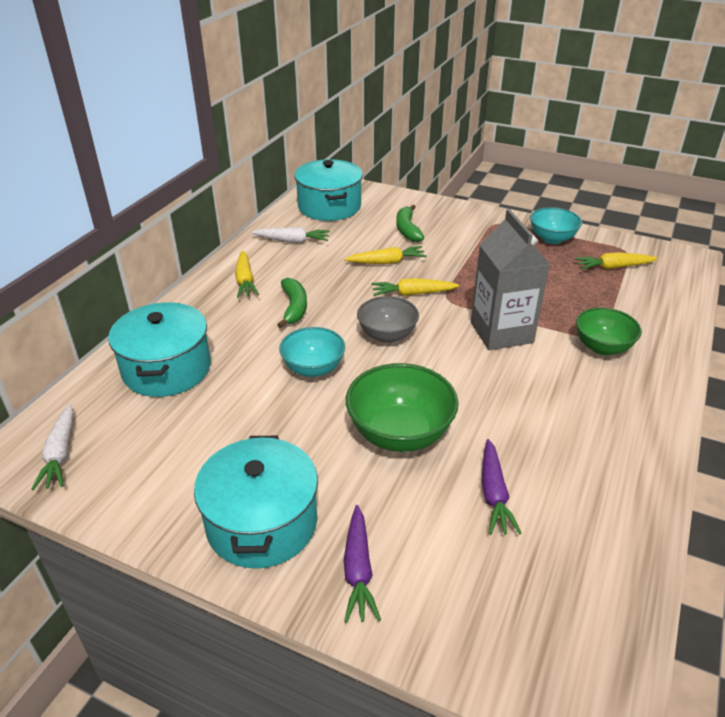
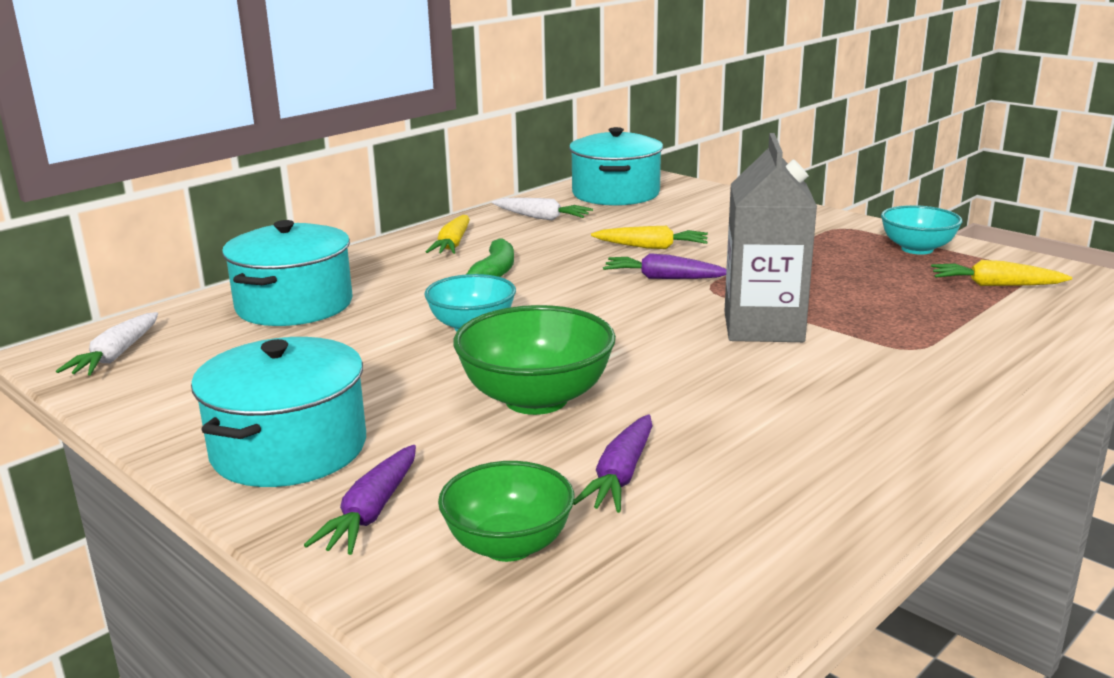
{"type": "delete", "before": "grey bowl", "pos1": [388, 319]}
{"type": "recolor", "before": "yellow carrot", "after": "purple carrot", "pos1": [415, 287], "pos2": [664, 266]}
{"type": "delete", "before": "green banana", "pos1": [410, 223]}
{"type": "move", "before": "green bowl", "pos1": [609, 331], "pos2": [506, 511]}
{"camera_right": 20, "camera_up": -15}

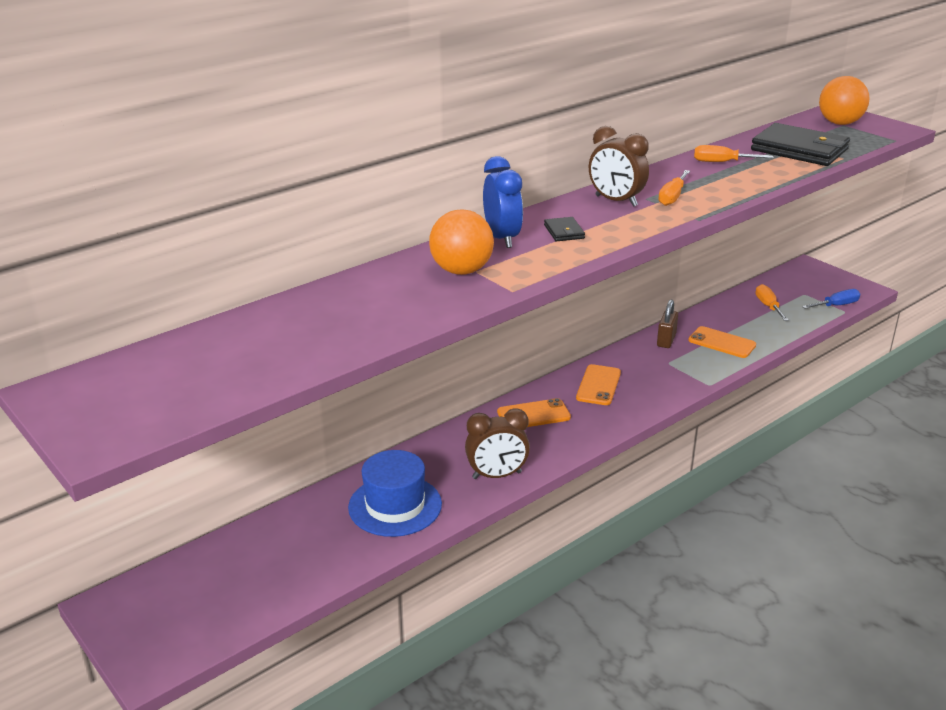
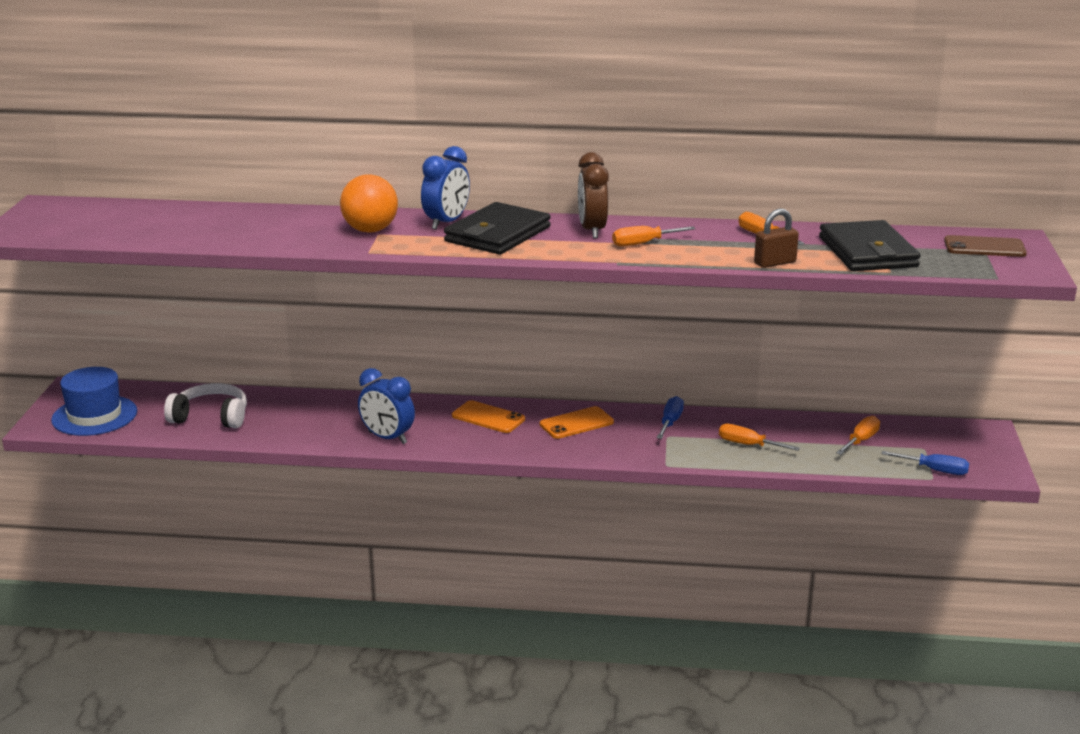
{"type": "move", "before": "blue hat", "pos1": [395, 493], "pos2": [94, 401]}
{"type": "recolor", "before": "brown clock", "after": "blue clock", "pos1": [497, 443], "pos2": [386, 406]}
{"type": "resize", "before": "black wallet", "pos1": [564, 229], "pos2": [497, 228], "scale": 2.3}
{"type": "move", "before": "brown padlock", "pos1": [667, 323], "pos2": [776, 238]}
{"type": "replace", "before": "orange phone", "after": "orange screwdriver", "pos1": [722, 342], "pos2": [759, 437]}
{"type": "replace", "before": "orange ball", "after": "brown phone", "pos1": [844, 100], "pos2": [985, 246]}
{"type": "insert", "after": "white headphones", "pos2": [205, 405]}
{"type": "insert", "after": "blue screwdriver", "pos2": [670, 417]}
{"camera_right": 45, "camera_up": -5}

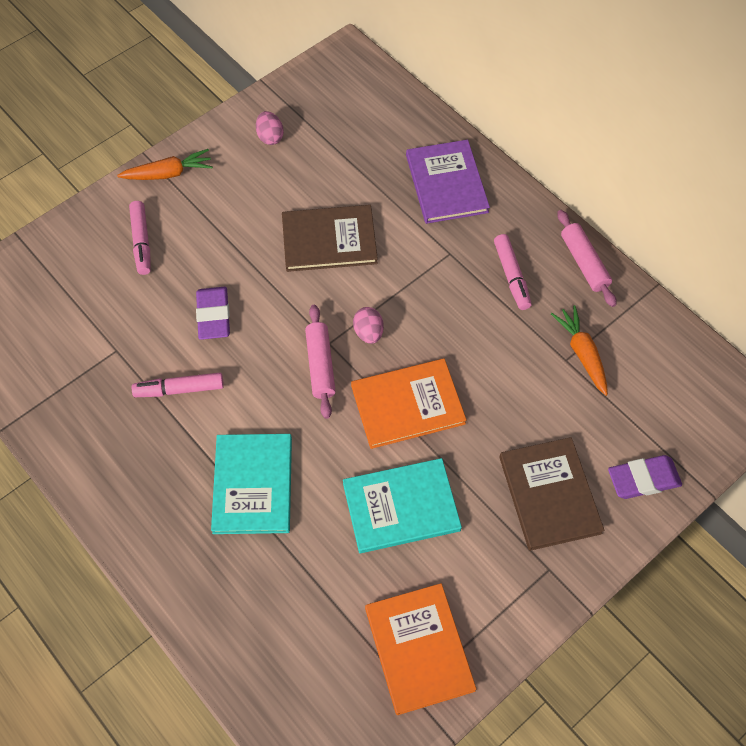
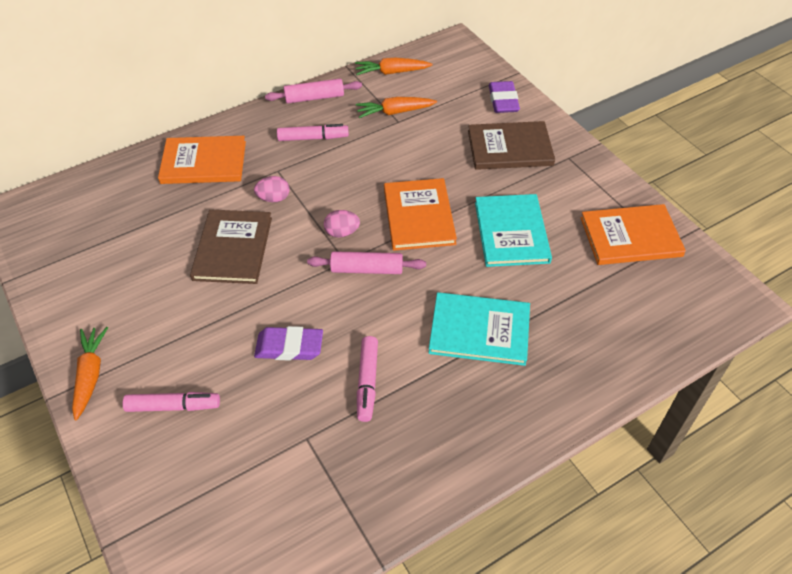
{"type": "move", "before": "pink egg", "pos1": [270, 128], "pos2": [272, 189]}
{"type": "recolor", "before": "purple book", "after": "orange book", "pos1": [448, 182], "pos2": [202, 160]}
{"type": "insert", "after": "orange carrot", "pos2": [393, 66]}
{"camera_right": -80, "camera_up": -10}

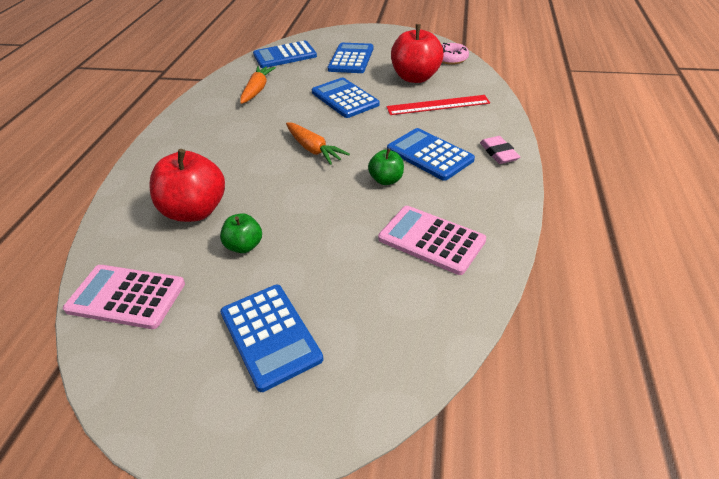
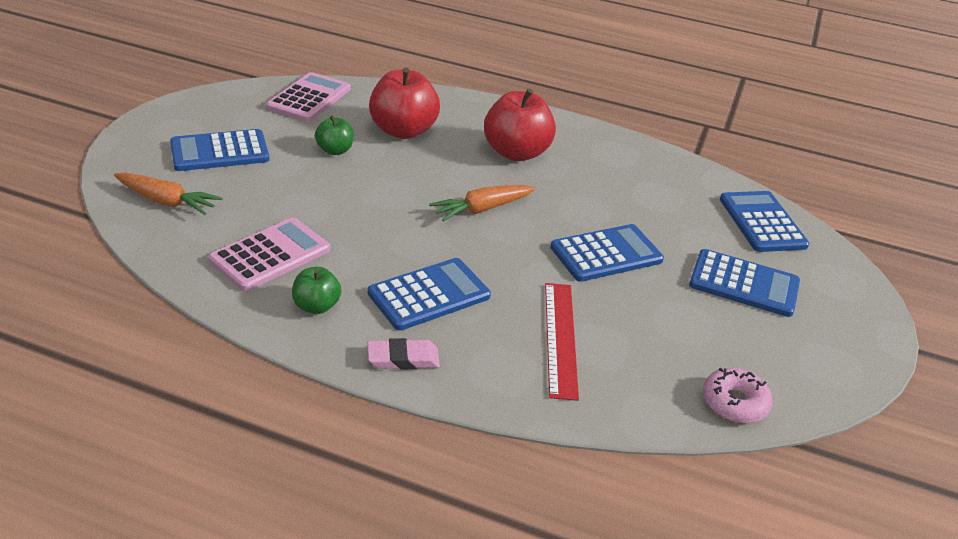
{"type": "move", "before": "orange carrot", "pos1": [258, 85], "pos2": [168, 193]}
{"type": "move", "before": "green apple", "pos1": [386, 167], "pos2": [316, 290]}
{"type": "move", "before": "red apple", "pos1": [417, 53], "pos2": [520, 124]}
{"camera_right": 95, "camera_up": -5}

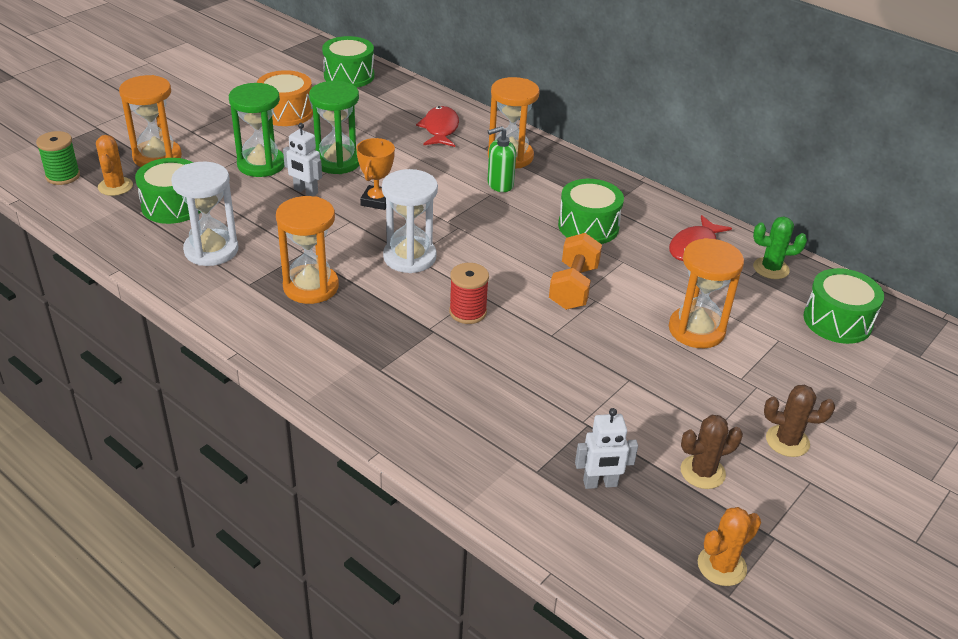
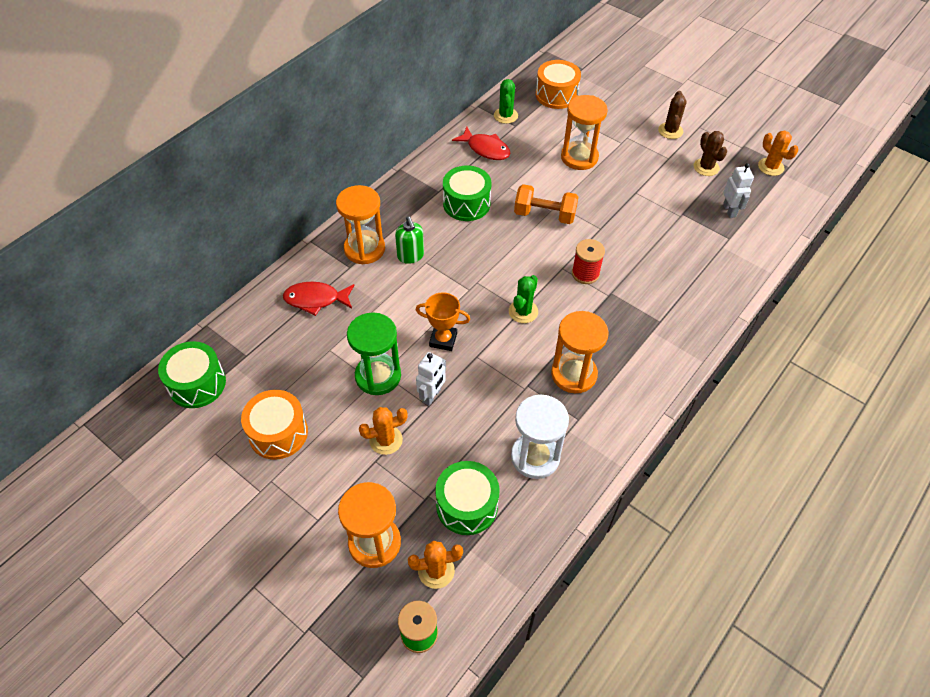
{"type": "replace", "before": "green hourglass", "after": "orange cactus", "pos1": [256, 130], "pos2": [383, 431]}
{"type": "replace", "before": "white hourglass", "after": "green cactus", "pos1": [410, 221], "pos2": [523, 299]}
{"type": "recolor", "before": "green drum", "after": "orange drum", "pos1": [843, 306], "pos2": [558, 84]}
{"camera_right": -90, "camera_up": 15}

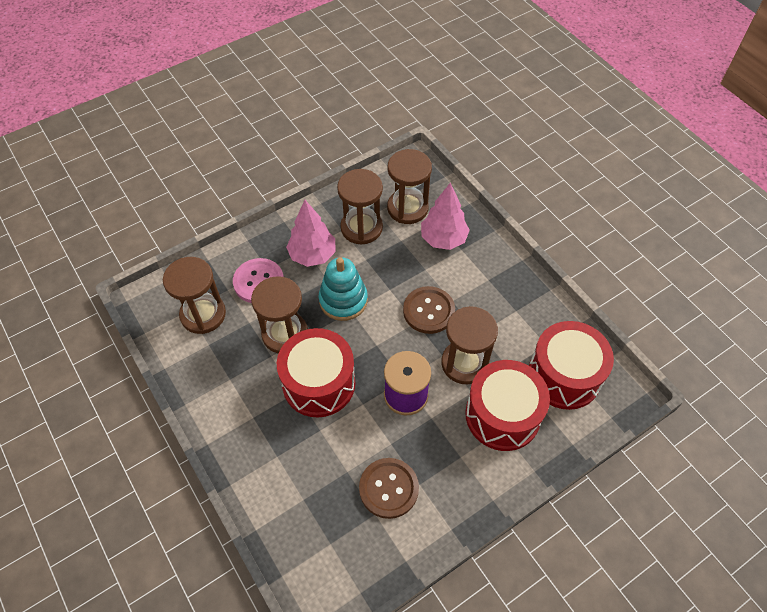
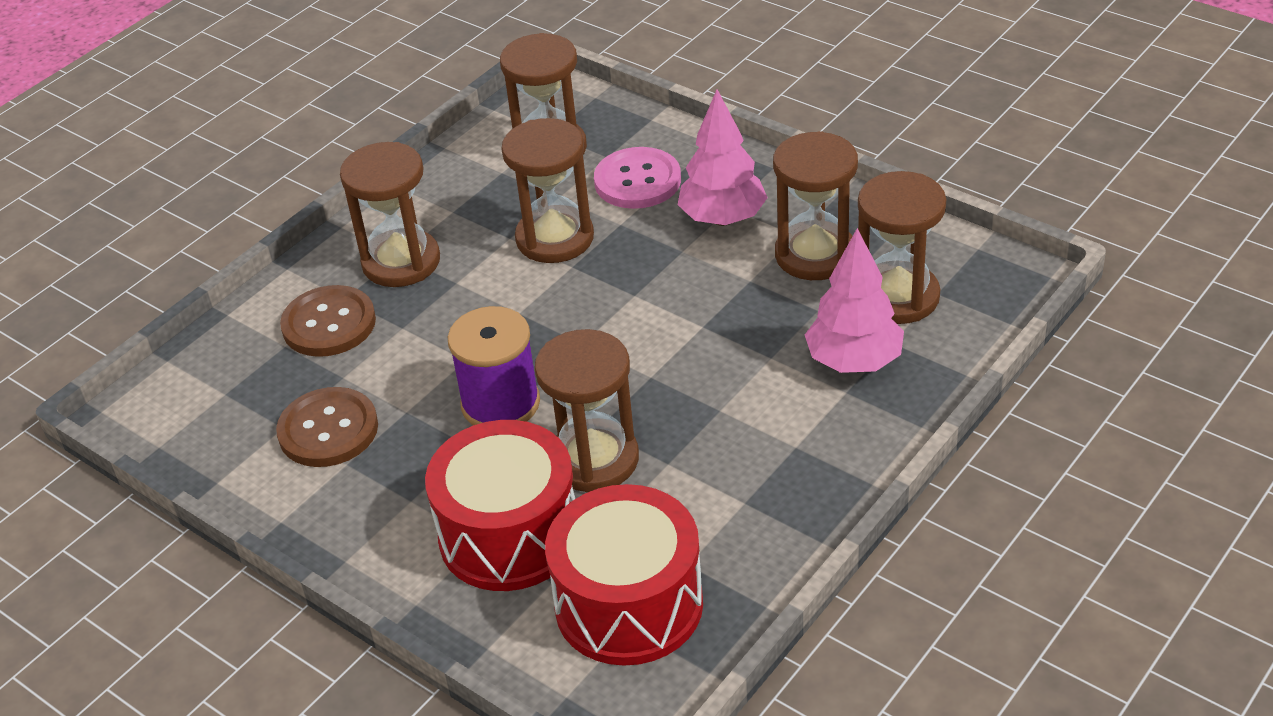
{"type": "delete", "before": "red drum", "pos1": [316, 372]}
{"type": "delete", "before": "turquoise stacking toy", "pos1": [343, 289]}
{"type": "move", "before": "brown button", "pos1": [429, 310], "pos2": [328, 321]}
{"type": "insert", "after": "brown hourglass", "pos2": [390, 214]}
{"camera_right": 75, "camera_up": -15}

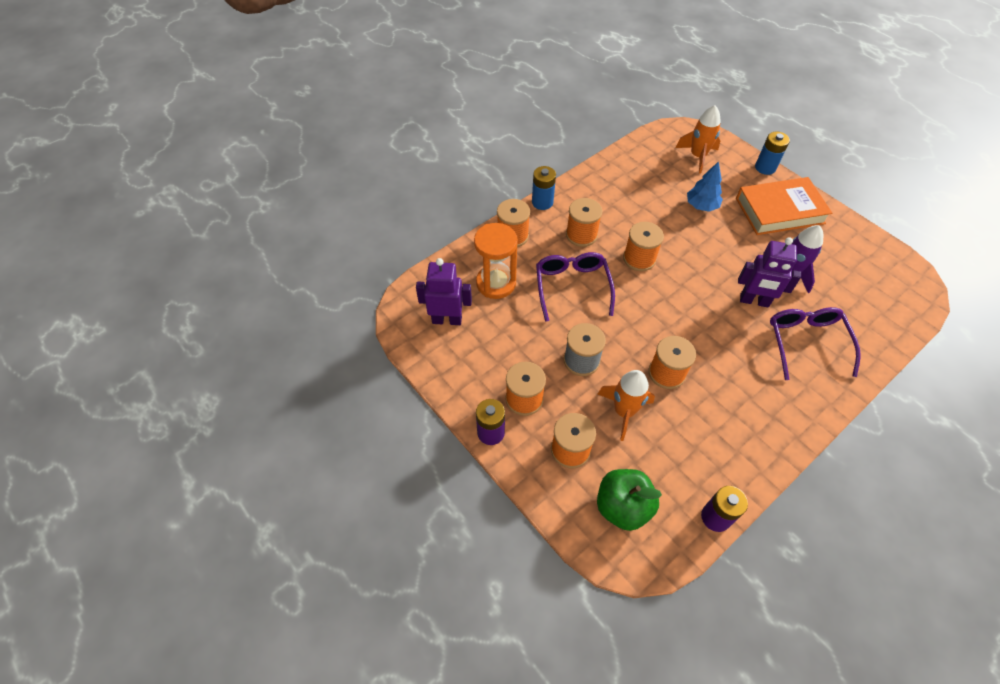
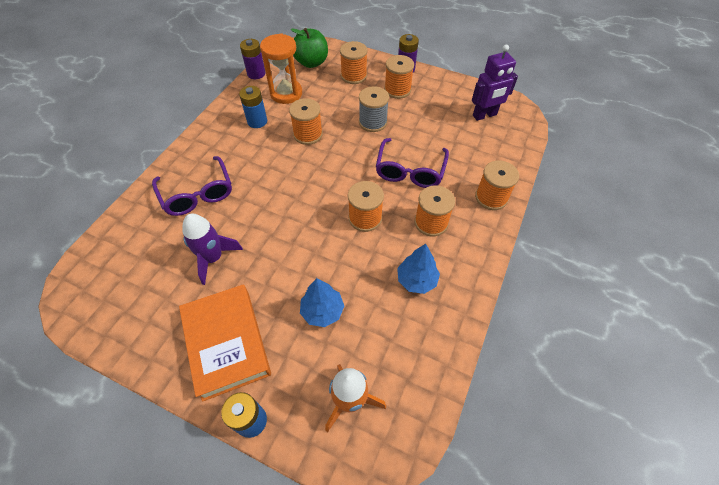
{"type": "move", "before": "orange hourglass", "pos1": [496, 261], "pos2": [281, 68]}
{"type": "move", "before": "blue battery", "pos1": [544, 188], "pos2": [253, 107]}
{"type": "rotate", "before": "purple glasses", "pos1": [575, 287], "pos2": [412, 163], "turn": 45}
{"type": "delete", "before": "orange rocket", "pos1": [626, 405]}
{"type": "rotate", "before": "orange book", "pos1": [784, 206], "pos2": [225, 343], "turn": -75}
{"type": "delete", "before": "purple robot", "pos1": [769, 272]}
{"type": "insert", "after": "blue tree", "pos2": [418, 269]}
{"camera_right": 155, "camera_up": 0}

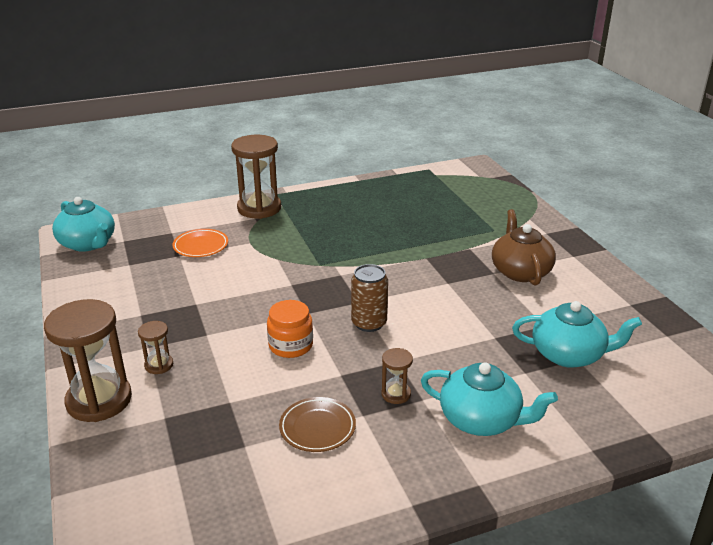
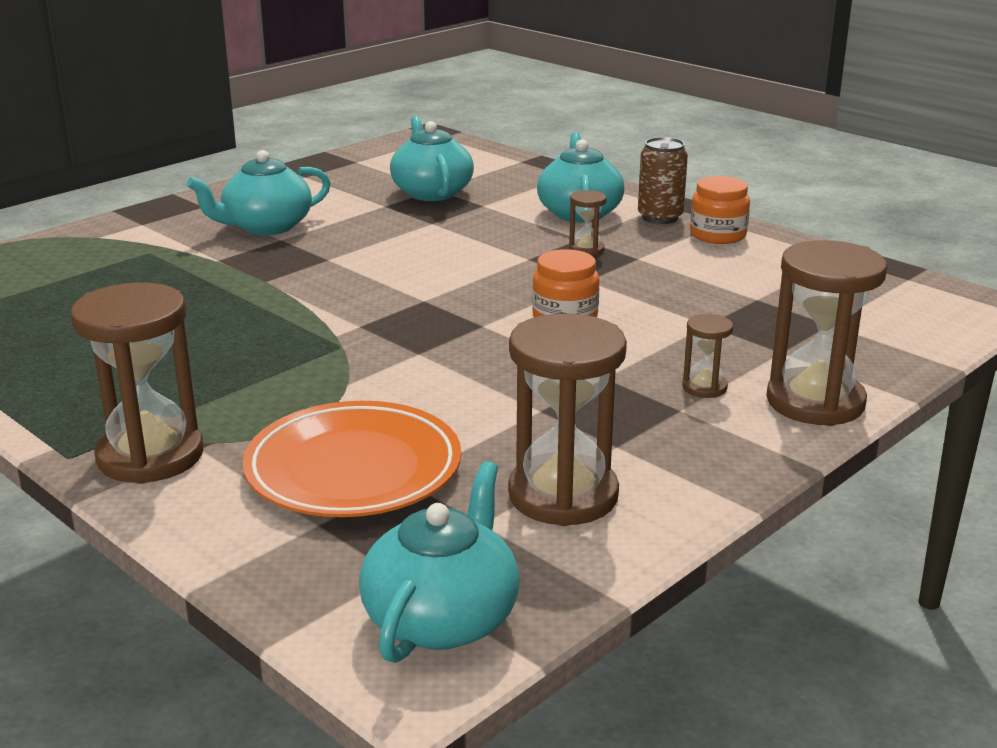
{"type": "resize", "before": "orange plate", "pos1": [200, 243], "pos2": [351, 459], "scale": 1.76}
{"type": "delete", "before": "brown plate", "pos1": [317, 424]}
{"type": "move", "before": "brown can", "pos1": [369, 298], "pos2": [663, 180]}
{"type": "recolor", "before": "brown teapot", "after": "turquoise teapot", "pos1": [524, 247], "pos2": [259, 192]}
{"type": "insert", "after": "brown hourglass", "pos2": [567, 419]}
{"type": "insert", "after": "orange jar", "pos2": [720, 210]}
{"camera_right": -115, "camera_up": -5}

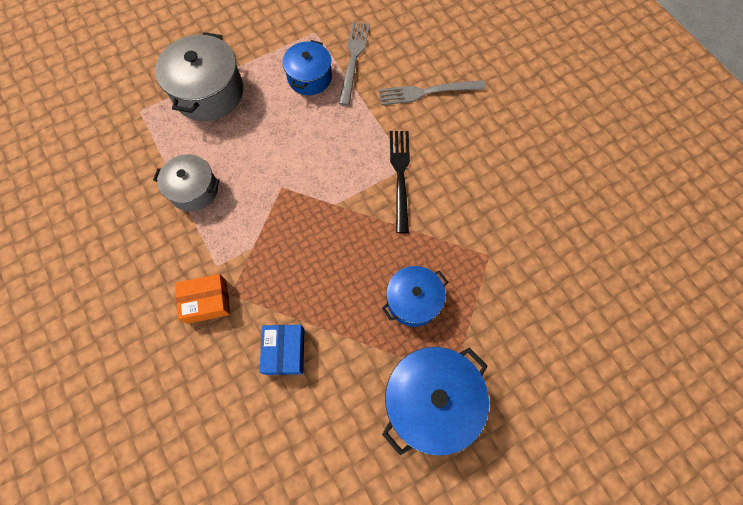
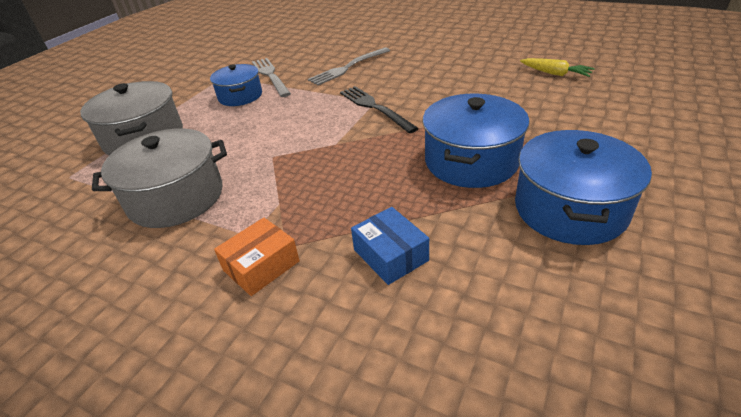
{"type": "resize", "before": "grey pot", "pos1": [186, 183], "pos2": [159, 178], "scale": 1.57}
{"type": "resize", "before": "blue pot", "pos1": [415, 296], "pos2": [476, 140], "scale": 1.57}
{"type": "insert", "after": "yellow carrot", "pos2": [557, 67]}
{"camera_right": -30, "camera_up": -30}

